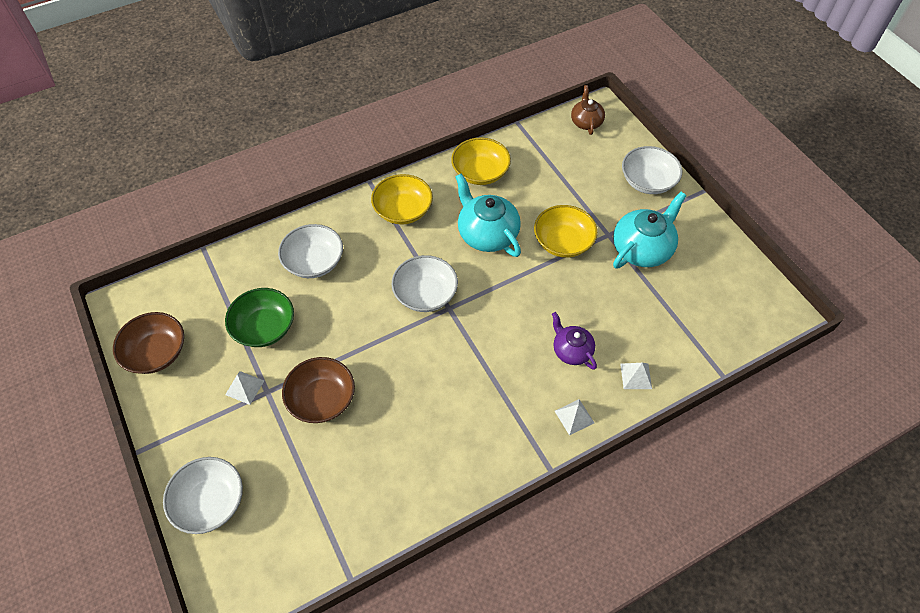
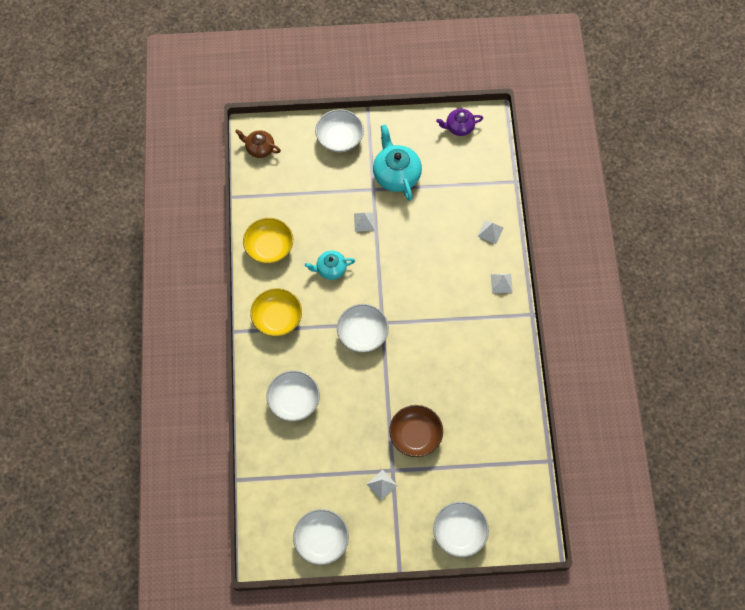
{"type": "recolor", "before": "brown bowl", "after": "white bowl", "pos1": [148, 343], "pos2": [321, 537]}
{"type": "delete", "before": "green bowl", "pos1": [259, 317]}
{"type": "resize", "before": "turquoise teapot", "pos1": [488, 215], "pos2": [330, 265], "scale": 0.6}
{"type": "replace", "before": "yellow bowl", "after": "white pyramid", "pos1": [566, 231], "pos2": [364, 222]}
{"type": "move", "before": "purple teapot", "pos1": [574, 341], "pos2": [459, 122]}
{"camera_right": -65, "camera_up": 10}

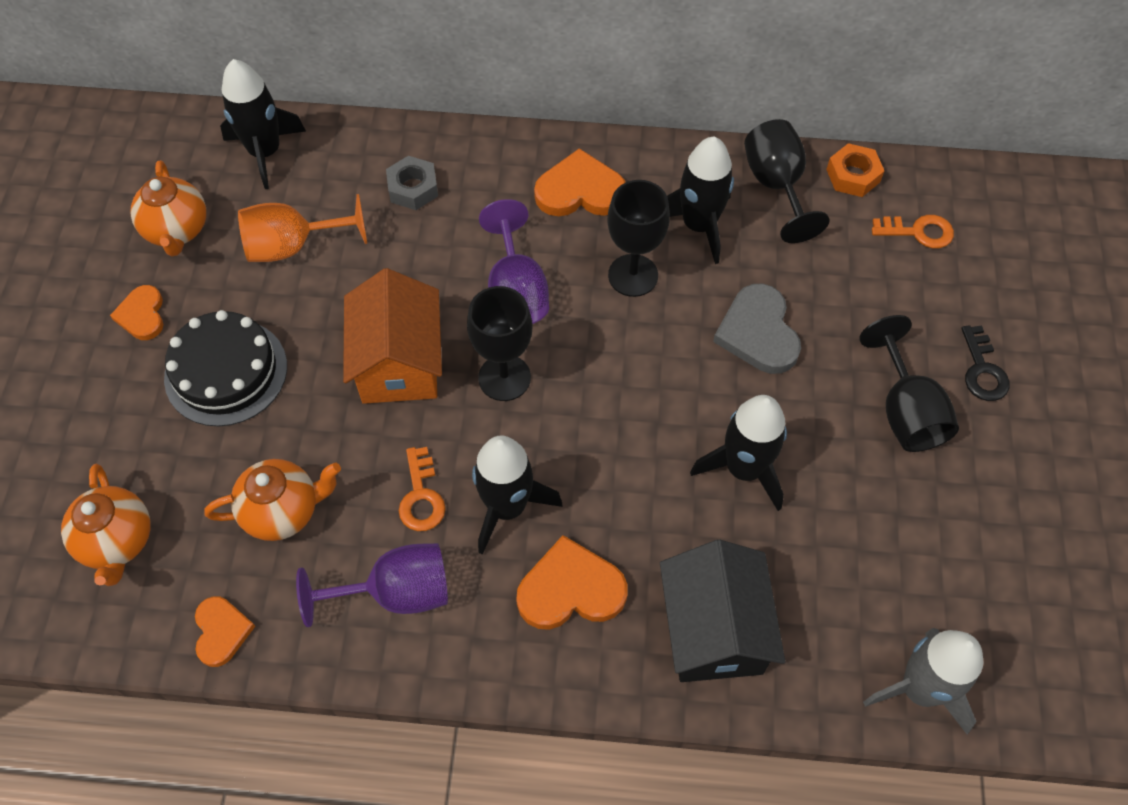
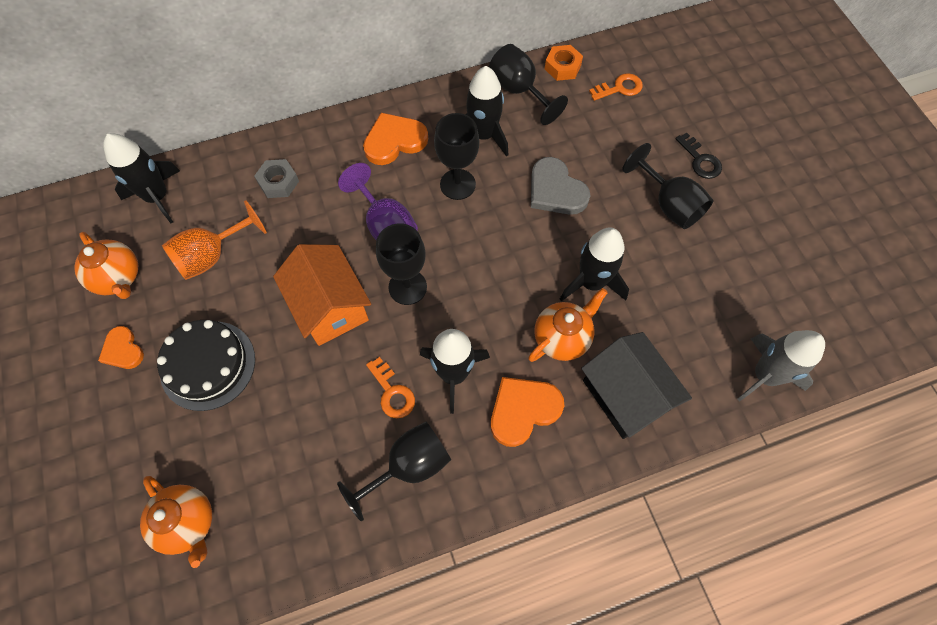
{"type": "delete", "before": "orange heart", "pos1": [225, 631]}
{"type": "move", "before": "orange teapot", "pos1": [272, 500], "pos2": [568, 325]}
{"type": "recolor", "before": "purple goblet", "after": "black goblet", "pos1": [372, 585], "pos2": [394, 471]}
{"camera_right": -25, "camera_up": 5}

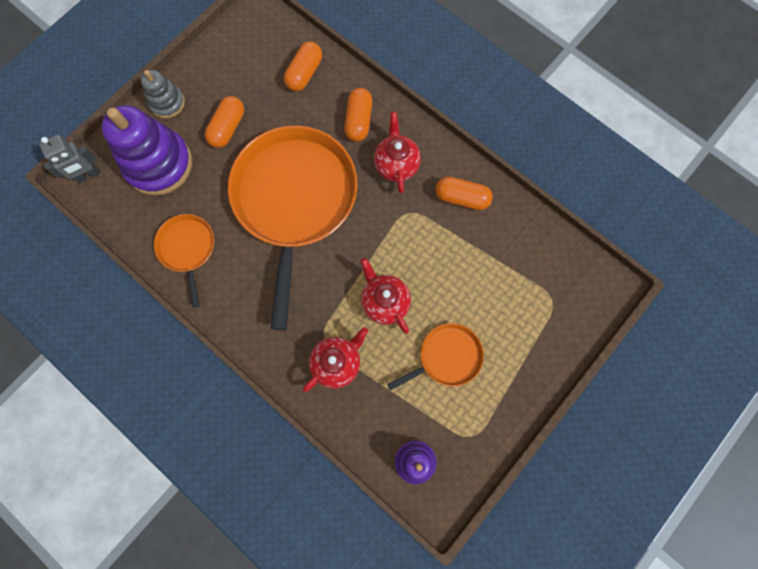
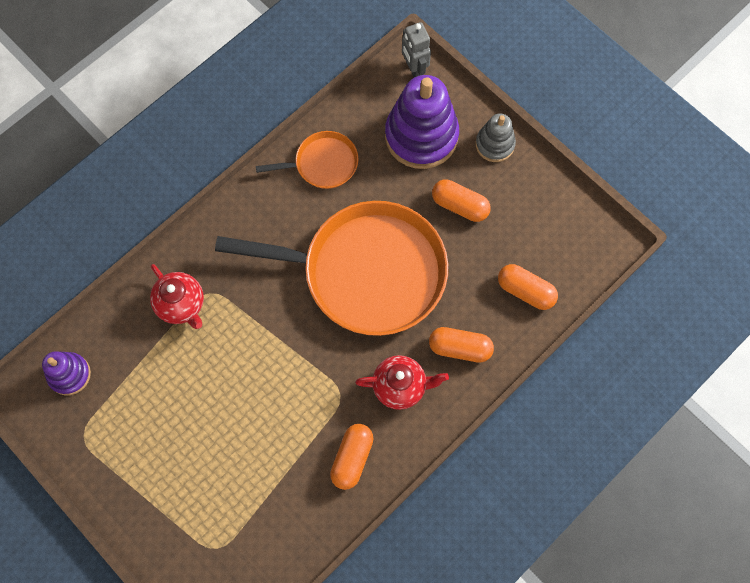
{"type": "delete", "before": "red teapot", "pos1": [386, 296]}
{"type": "delete", "before": "orange pan", "pos1": [435, 356]}
{"camera_right": 95, "camera_up": -5}

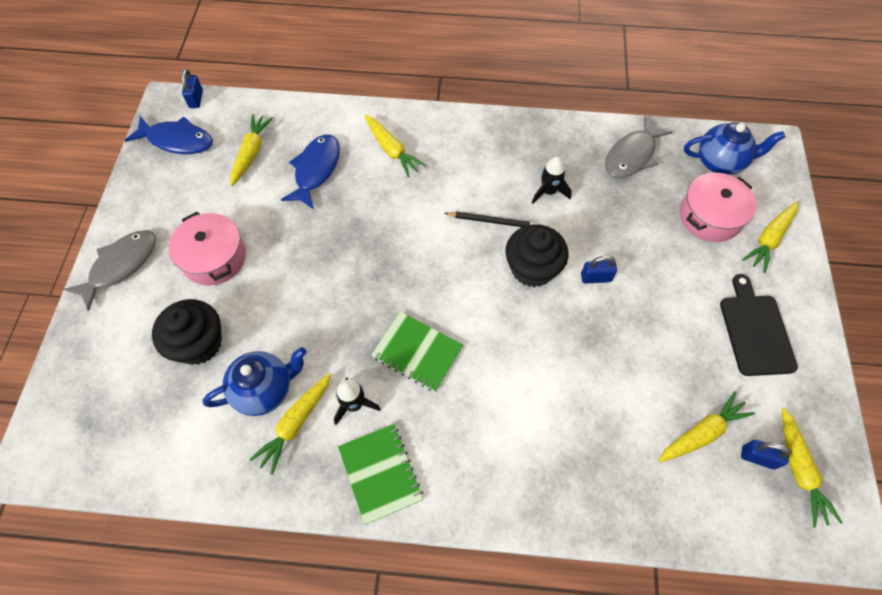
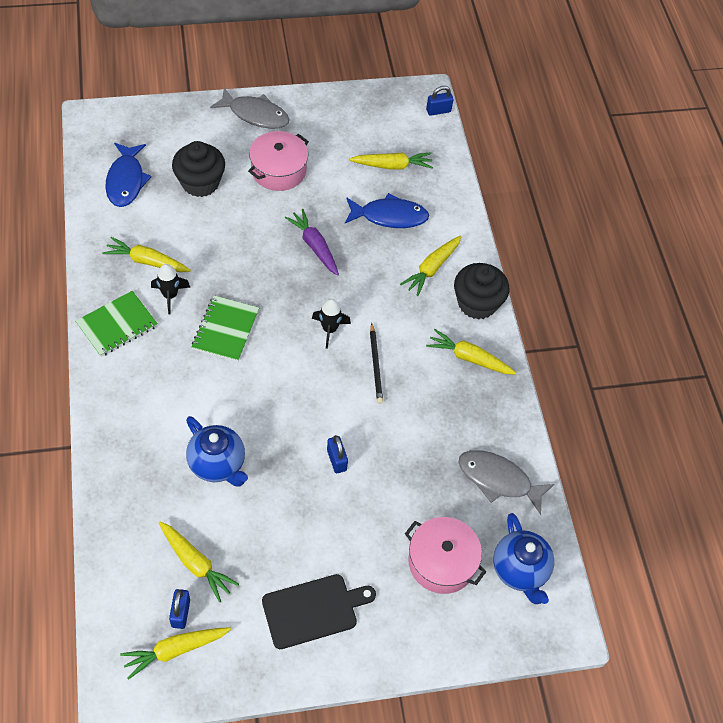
{"type": "move", "before": "blue fish", "pos1": [169, 135], "pos2": [128, 175]}
{"type": "move", "before": "blue teapot", "pos1": [255, 381], "pos2": [217, 451]}
{"type": "move", "before": "black cupcake", "pos1": [536, 255], "pos2": [481, 291]}
{"type": "move", "before": "black rocket", "pos1": [552, 180], "pos2": [331, 324]}
{"type": "move", "before": "yellow carrot", "pos1": [770, 237], "pos2": [471, 351]}
{"type": "insert", "after": "purple carrot", "pos2": [312, 242]}
{"camera_right": 70, "camera_up": -5}

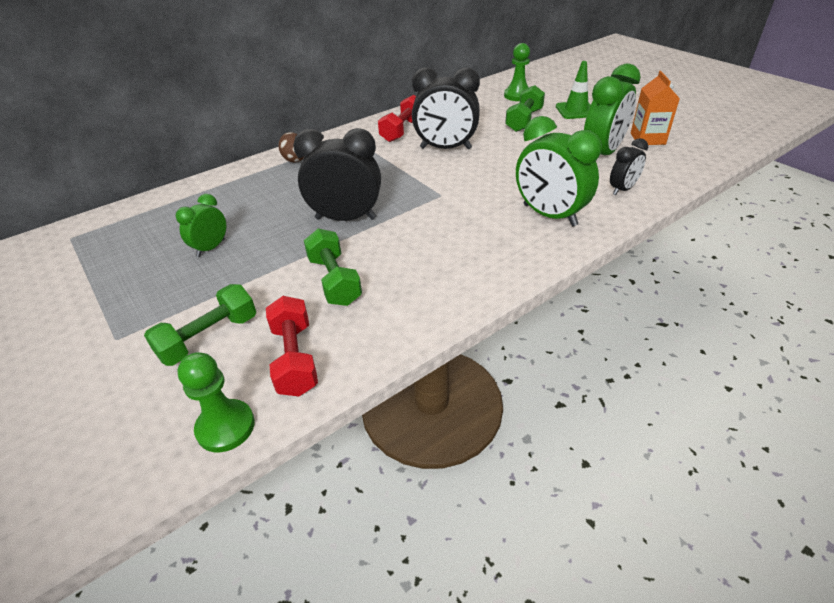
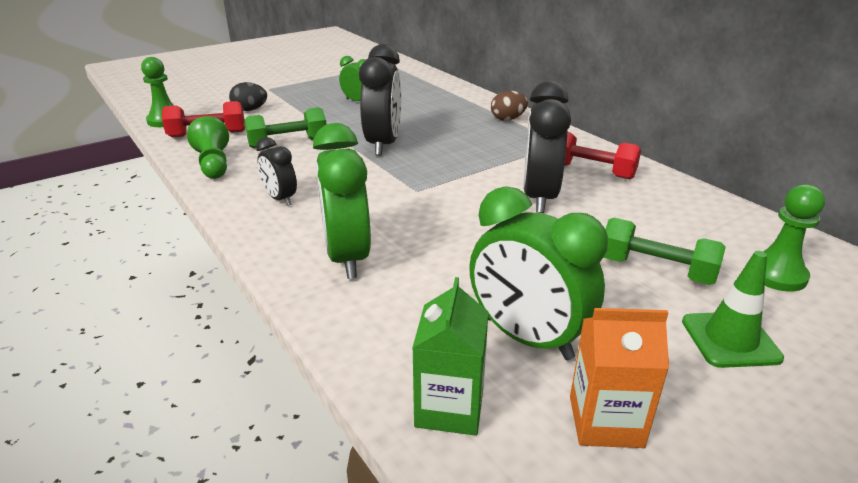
{"type": "replace", "before": "green dumbbell", "after": "black egg", "pos1": [200, 325], "pos2": [248, 96]}
{"type": "rotate", "before": "green clock", "pos1": [559, 171], "pos2": [342, 201], "turn": -60}
{"type": "move", "before": "black clock", "pos1": [629, 166], "pos2": [276, 171]}
{"type": "insert", "after": "green pawn", "pos2": [208, 147]}
{"type": "insert", "after": "green carton", "pos2": [450, 356]}
{"camera_right": 90, "camera_up": -10}

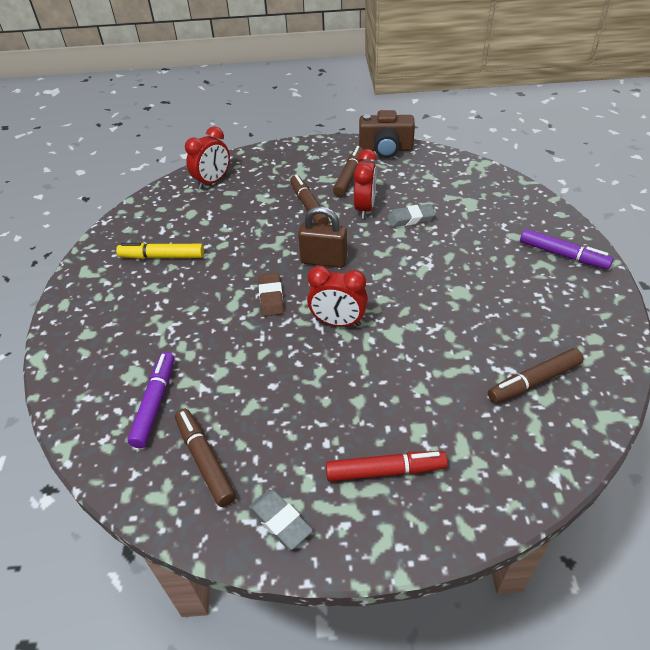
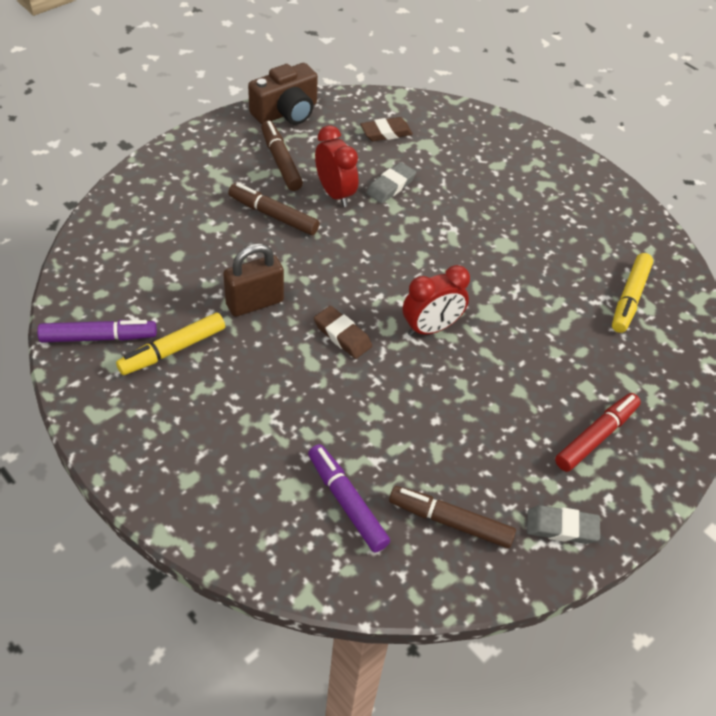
{"type": "delete", "before": "red clock", "pos1": [207, 157]}
{"type": "move", "before": "brown padlock", "pos1": [322, 237], "pos2": [253, 280]}
{"type": "recolor", "before": "brown marker", "after": "yellow marker", "pos1": [535, 375], "pos2": [632, 293]}
{"type": "move", "before": "purple marker", "pos1": [567, 249], "pos2": [97, 331]}
{"type": "insert", "after": "brown eraser", "pos2": [386, 129]}
{"camera_right": -45, "camera_up": 5}

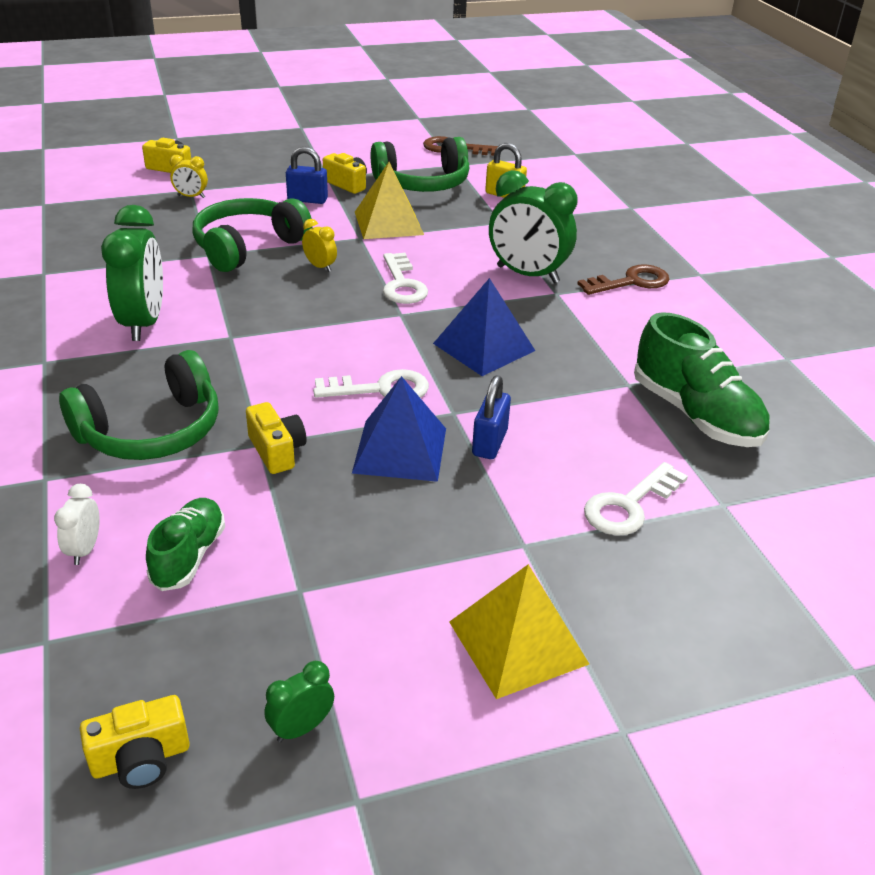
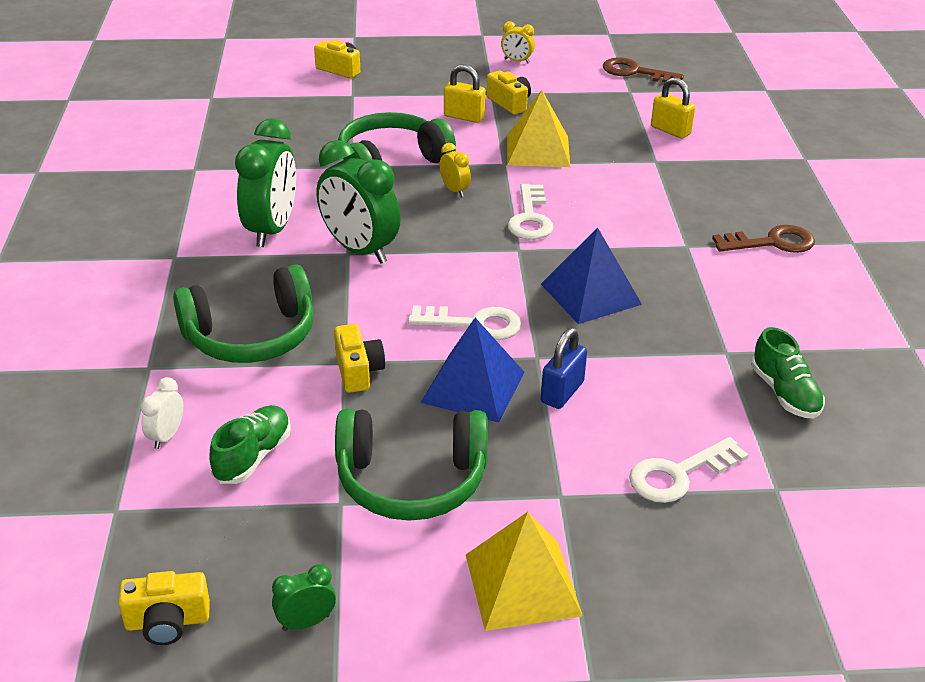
{"type": "move", "before": "yellow clock", "pos1": [189, 176], "pos2": [518, 42]}
{"type": "recolor", "before": "blue padlock", "after": "yellow padlock", "pos1": [307, 175], "pos2": [465, 94]}
{"type": "move", "before": "green headphones", "pos1": [420, 164], "pos2": [411, 465]}
{"type": "move", "before": "green clock", "pos1": [533, 226], "pos2": [359, 202]}
{"type": "resize", "before": "green shoe", "pos1": [702, 379], "pos2": [788, 373], "scale": 0.61}
{"camera_right": 15, "camera_up": 0}

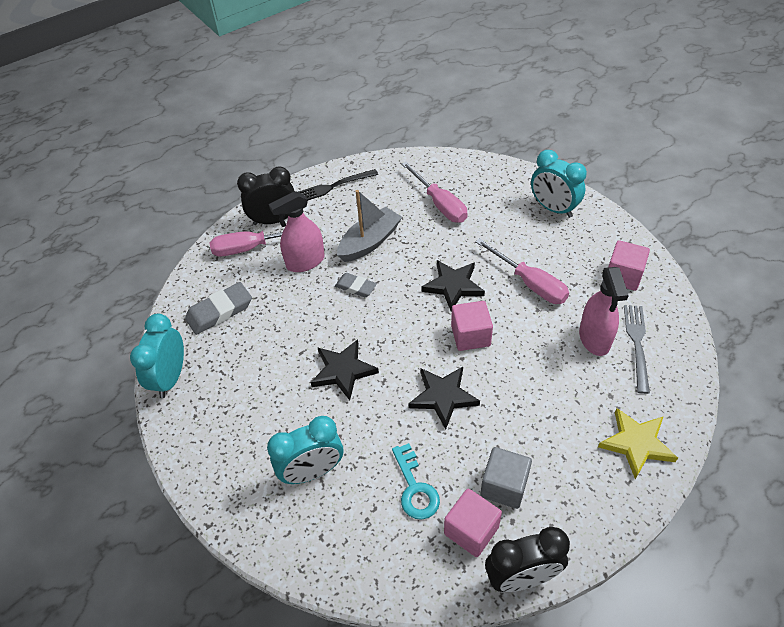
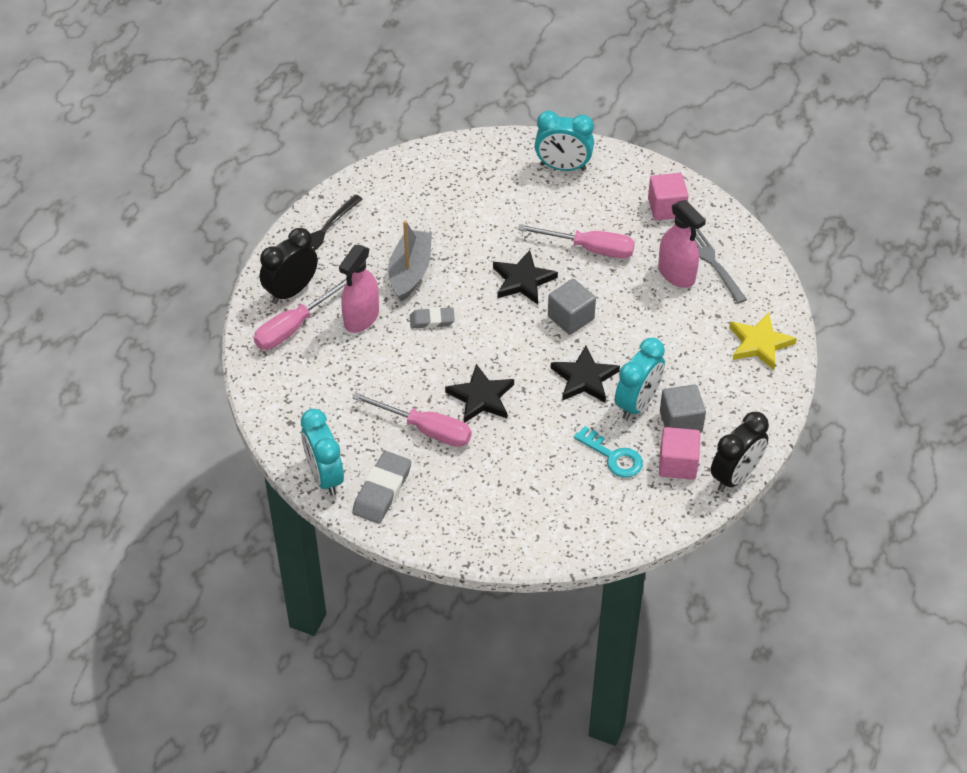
{"type": "move", "before": "grey eraser", "pos1": [218, 308], "pos2": [381, 487]}
{"type": "move", "before": "turquoise clock", "pos1": [305, 450], "pos2": [640, 379]}
{"type": "move", "before": "pink screwdriver", "pos1": [435, 192], "pos2": [412, 420]}
{"type": "recolor", "before": "pink cube", "after": "grey cube", "pos1": [472, 326], "pos2": [572, 307]}
{"camera_right": -35, "camera_up": 0}

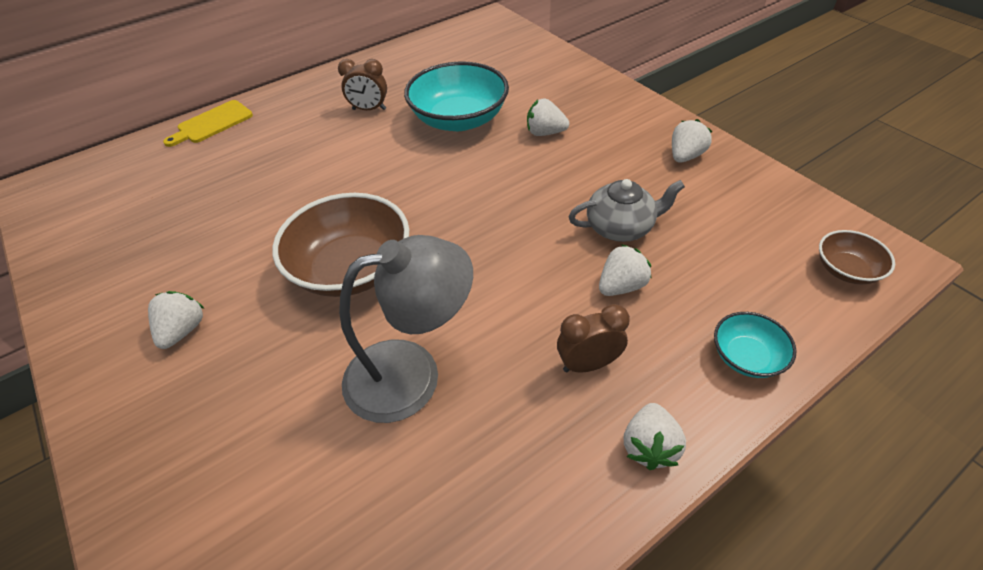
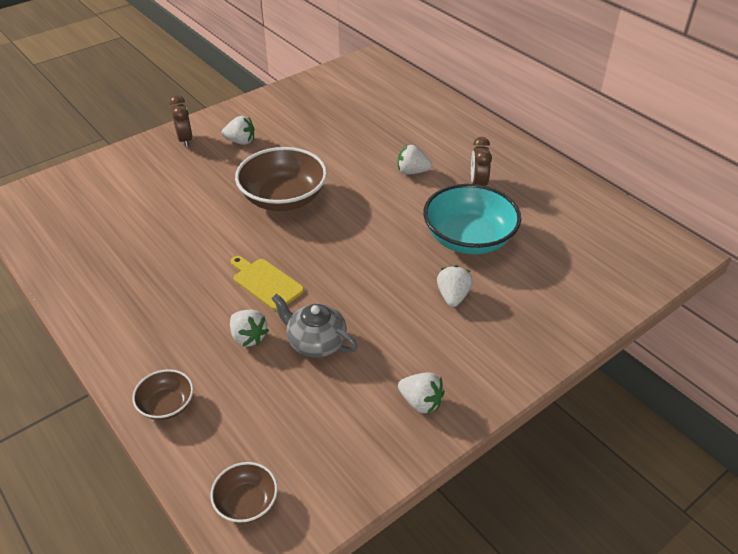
{"type": "move", "before": "yellow cutting board", "pos1": [208, 123], "pos2": [267, 283]}
{"type": "delete", "before": "grey lamp", "pos1": [406, 329]}
{"type": "move", "before": "brown clock", "pos1": [593, 338], "pos2": [181, 121]}
{"type": "rotate", "before": "grey teapot", "pos1": [627, 210], "pos2": [314, 326], "turn": 135}
{"type": "move", "before": "white strawberry", "pos1": [655, 436], "pos2": [415, 160]}
{"type": "recolor", "before": "turquoise bowl", "after": "brown bowl", "pos1": [755, 345], "pos2": [162, 394]}
{"camera_right": 85, "camera_up": -5}

